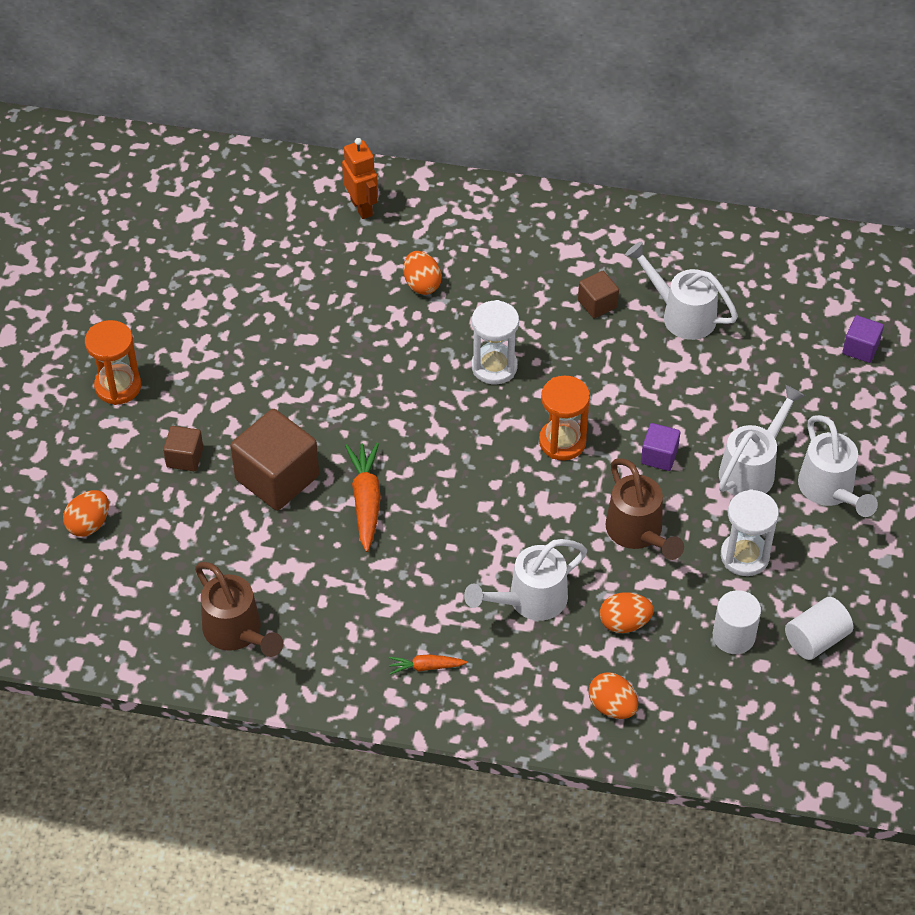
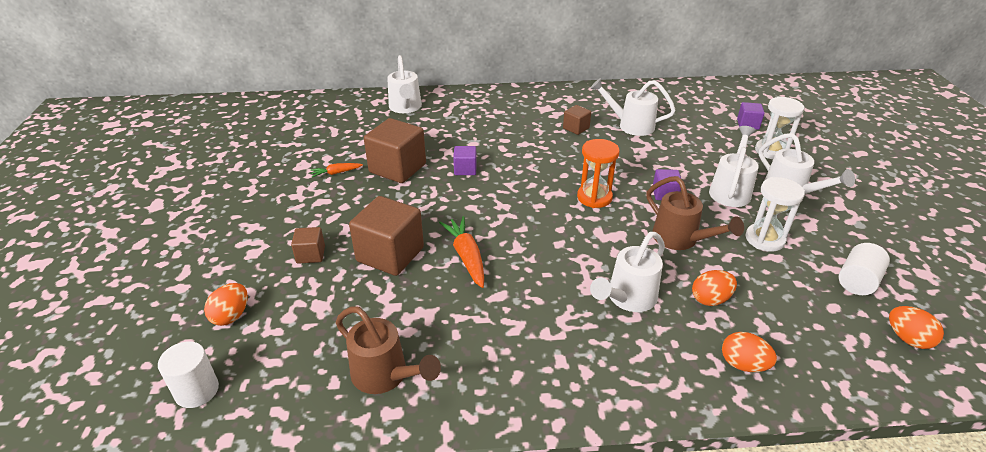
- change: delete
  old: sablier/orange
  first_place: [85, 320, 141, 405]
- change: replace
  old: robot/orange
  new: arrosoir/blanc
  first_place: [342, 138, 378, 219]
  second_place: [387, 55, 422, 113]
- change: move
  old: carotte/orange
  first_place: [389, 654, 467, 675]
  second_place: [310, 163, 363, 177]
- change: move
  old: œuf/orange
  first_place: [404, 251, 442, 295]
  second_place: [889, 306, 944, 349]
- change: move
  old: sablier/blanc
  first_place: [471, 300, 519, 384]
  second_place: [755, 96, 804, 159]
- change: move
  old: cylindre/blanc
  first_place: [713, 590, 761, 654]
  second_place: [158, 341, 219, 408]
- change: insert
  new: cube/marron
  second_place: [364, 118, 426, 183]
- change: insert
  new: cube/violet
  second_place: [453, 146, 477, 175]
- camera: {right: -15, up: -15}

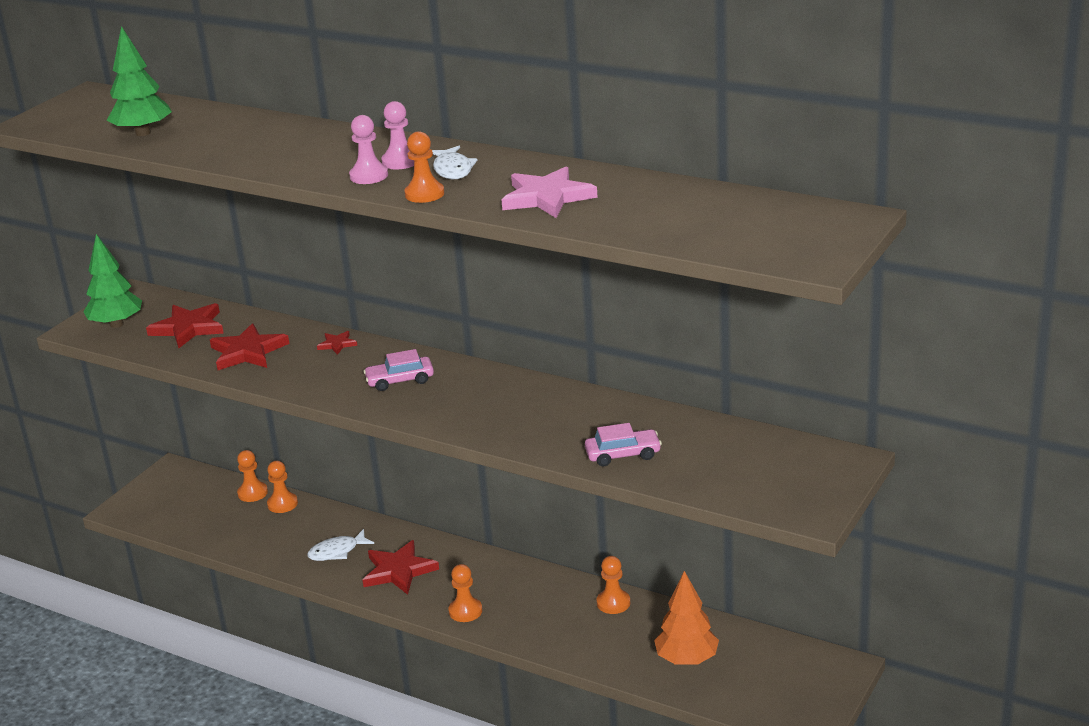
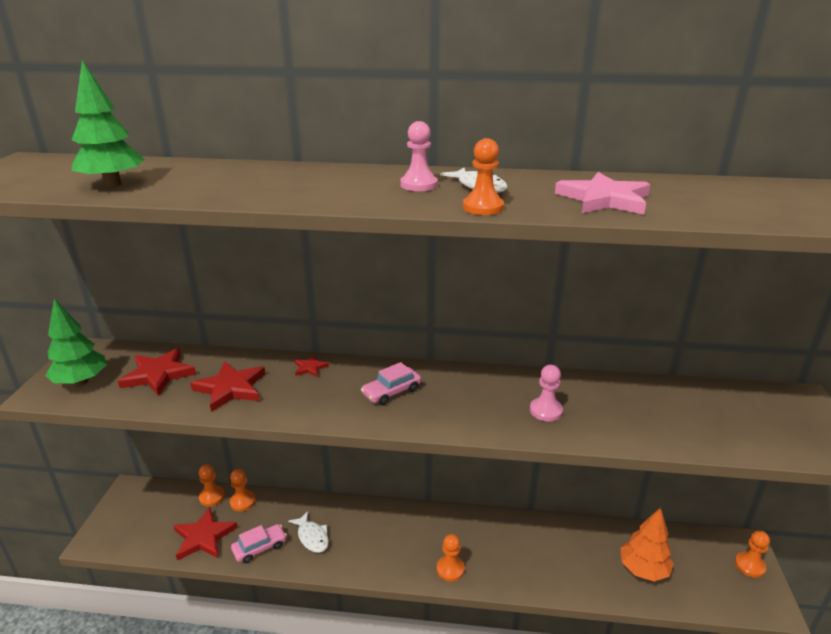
- change: rotate
  old: poisson/blanc
  first_place: [307, 529, 374, 561]
  second_place: [288, 511, 329, 553]
  degrees: -75
- change: move
  old: pion/rose
  first_place: [349, 115, 388, 184]
  second_place: [530, 365, 563, 421]
- change: move
  old: étoile/rouge
  first_place: [363, 540, 439, 595]
  second_place: [173, 507, 238, 561]
- change: move
  old: voiture/rose
  first_place: [585, 423, 662, 466]
  second_place: [231, 524, 287, 563]
- change: move
  old: pion/orange
  first_place: [597, 556, 630, 614]
  second_place: [735, 531, 770, 578]
- camera: {right: -25, up: 0}

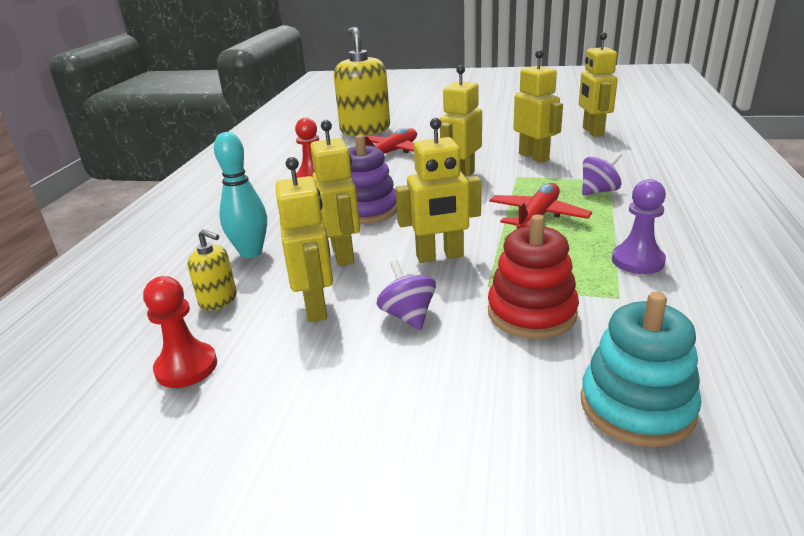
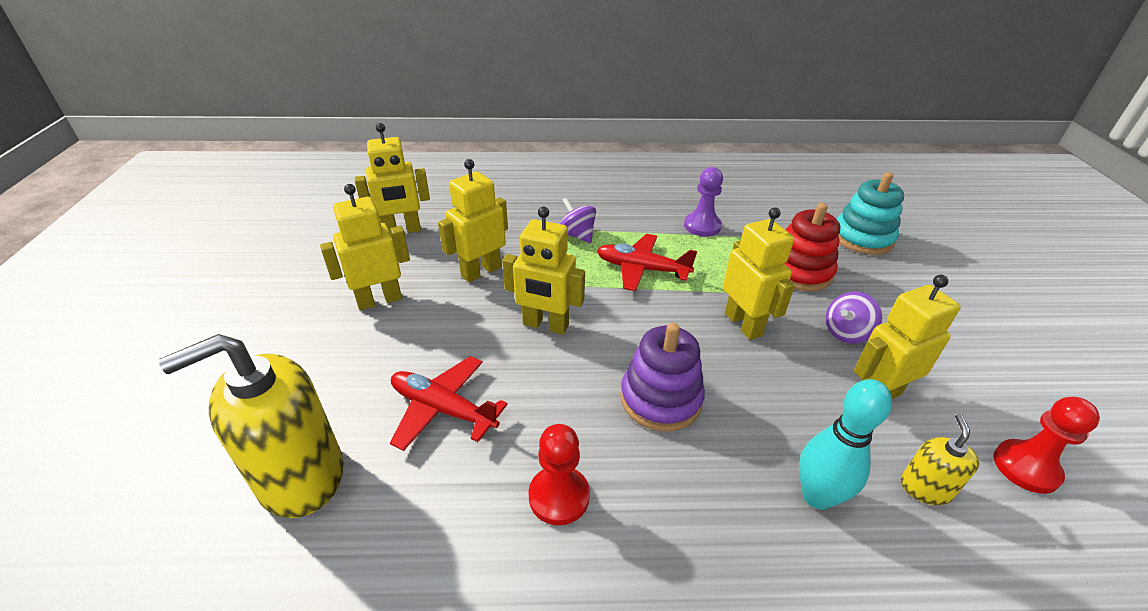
- change: move
  old: robot/jaune
  first_place: [310, 120, 360, 266]
  second_place: [320, 184, 410, 310]
- camera: {right: -105, up: 10}

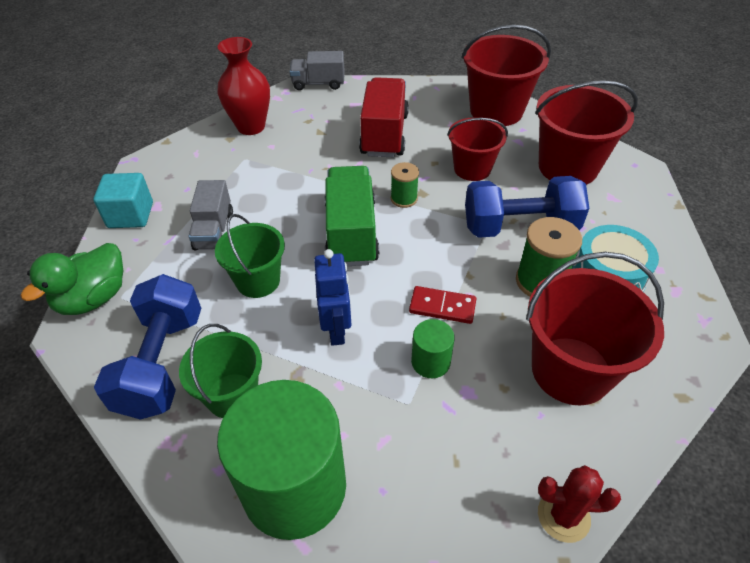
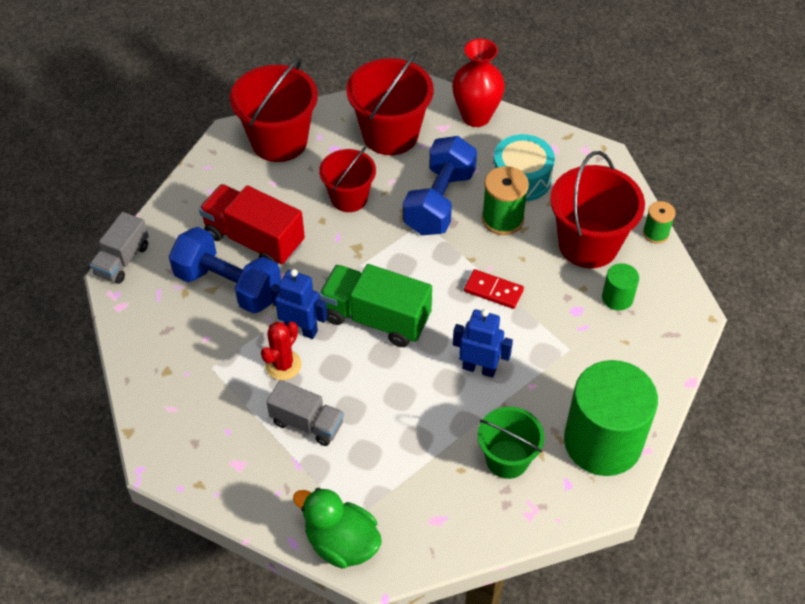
- change: rotate
  old: canard/vert
  first_place: [21, 243, 123, 315]
  second_place: [293, 488, 382, 569]
  degrees: 150
- change: delete
  old: cube/turquoise
  first_place: [93, 173, 153, 228]
- change: move
  old: haltère/bleu
  first_place: [94, 274, 201, 420]
  second_place: [169, 227, 281, 314]
- change: delete
  old: seau/vert
  first_place: [215, 214, 285, 298]
- change: move
  old: vase/rouge
  first_place: [217, 37, 270, 135]
  second_place: [452, 38, 505, 127]
- change: move
  old: bobine/vert
  first_place: [391, 162, 419, 208]
  second_place: [643, 201, 676, 244]
- change: rotate
  old: domino/rouge
  first_place: [409, 286, 477, 324]
  second_place: [464, 269, 524, 309]
  degrees: 75
- change: move
  old: cylindre/vert
  first_place: [411, 319, 455, 378]
  second_place: [602, 263, 639, 311]
- change: move
  old: cactus/rouge
  first_place: [538, 465, 621, 543]
  second_place: [261, 322, 301, 380]
- change: insert
  new: robot/bleu
  second_place: [271, 269, 327, 339]
- camera: {right: -65, up: 5}

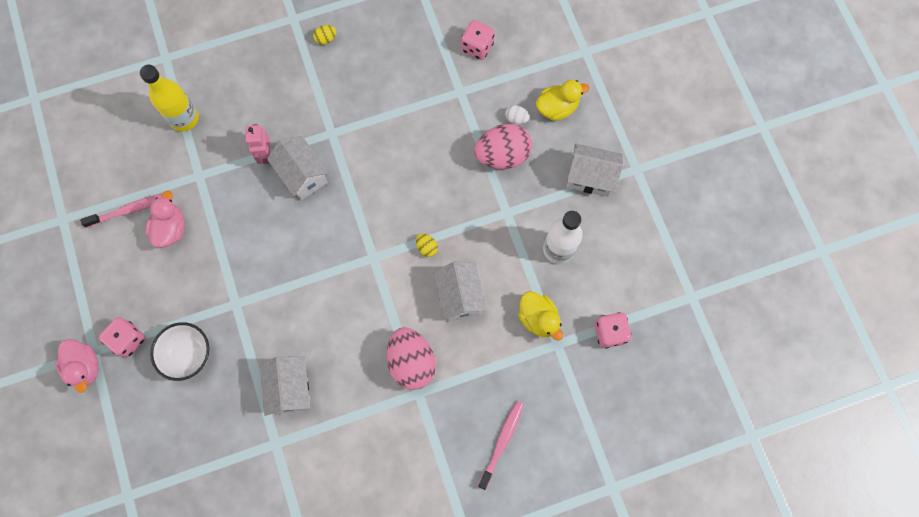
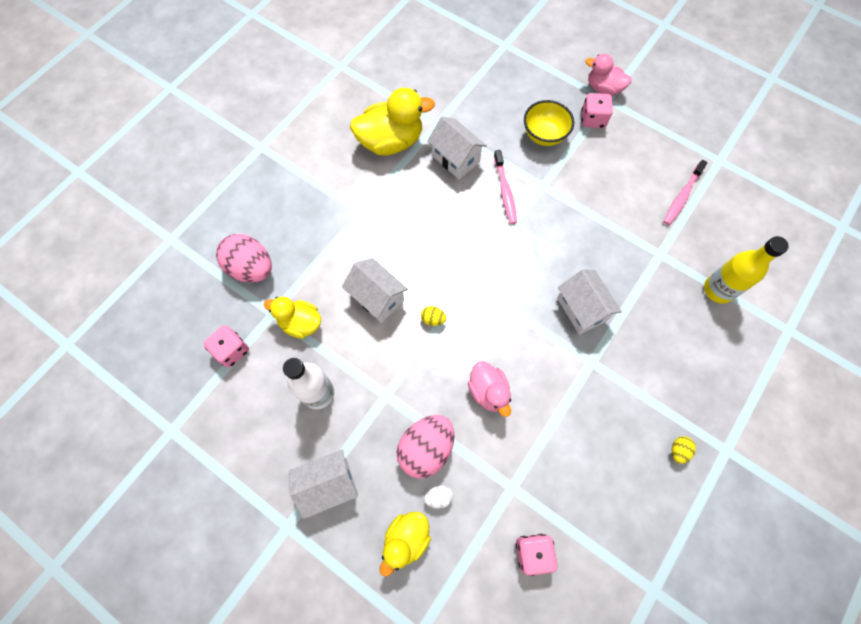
- change: move
  old: canard/rose
  first_place: [145, 190, 185, 247]
  second_place: [468, 361, 511, 417]
- change: recolor
  old: bol/blanc
  new: bol/jaune
  first_place: [150, 322, 209, 381]
  second_place: [524, 100, 574, 146]
- change: delete
  old: robot/rose
  first_place: [245, 124, 270, 164]
- change: rotate
  old: maison/blanc
  first_place: [267, 136, 329, 201]
  second_place: [557, 269, 622, 335]
  degrees: 45
- change: move
  old: œuf/rose
  first_place: [387, 327, 436, 390]
  second_place: [216, 234, 272, 282]
- change: move
  old: brosse à dents/rose
  first_place: [478, 401, 524, 490]
  second_place: [494, 150, 517, 224]
- change: insert
  new: canard/jaune
  second_place: [350, 88, 435, 155]
- camera: {right: 145, up: -5}

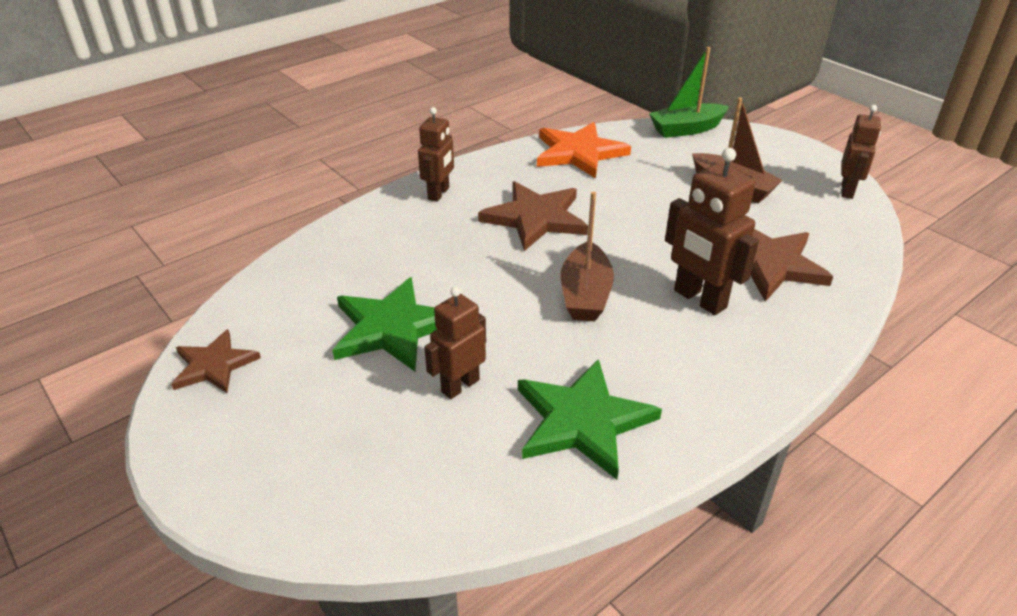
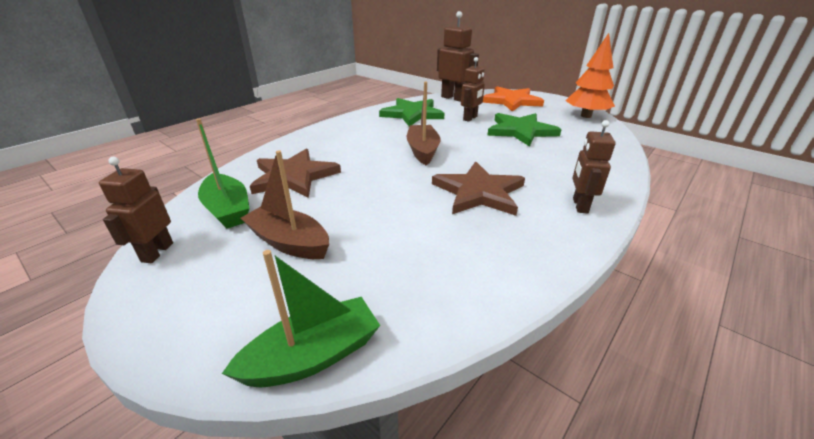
- change: replace
  old: étoile/marron
  new: arbre/orange
  first_place: [171, 329, 261, 393]
  second_place: [566, 33, 615, 118]
- change: move
  old: étoile/orange
  first_place: [537, 122, 631, 179]
  second_place: [483, 86, 544, 112]
- change: move
  old: robot/marron
  first_place: [665, 148, 759, 315]
  second_place: [437, 11, 479, 102]
- change: insert
  new: bateau/vert
  second_place: [196, 118, 249, 228]
- camera: {right: 170, up: -5}

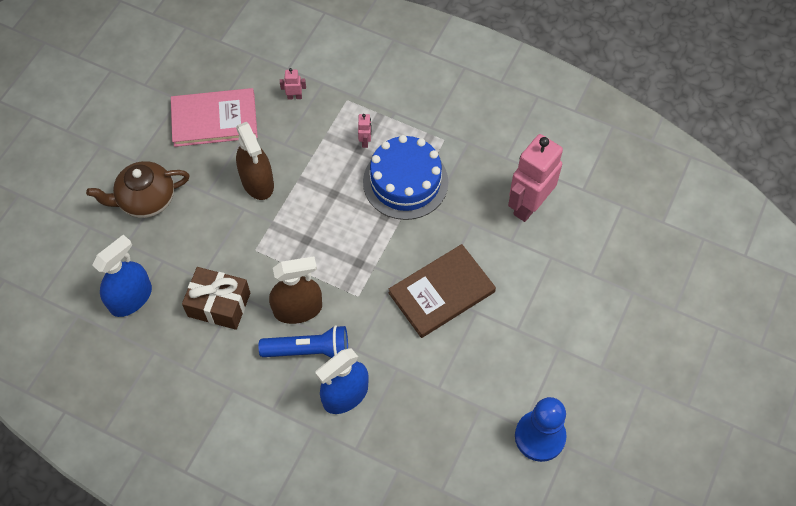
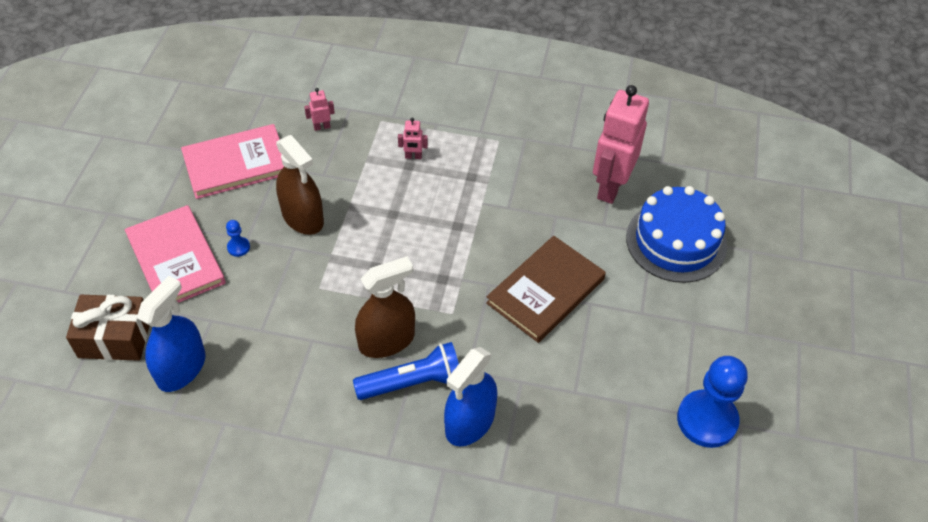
- change: replace
  old: théière/marron
  new: livre/rose
  first_place: [86, 161, 190, 218]
  second_place: [125, 205, 226, 303]
- change: move
  old: cadeau/marron
  first_place: [182, 267, 250, 330]
  second_place: [66, 295, 150, 361]
- change: rotate
  old: robot/rose
  first_place: [358, 114, 372, 148]
  second_place: [398, 118, 428, 159]
  degrees: 105
- change: move
  old: gâteau/bleu
  first_place: [363, 135, 448, 220]
  second_place: [626, 186, 727, 283]
- change: insert
  new: pion/bleu
  second_place: [226, 220, 250, 257]
- camera: {right: -15, up: -10}

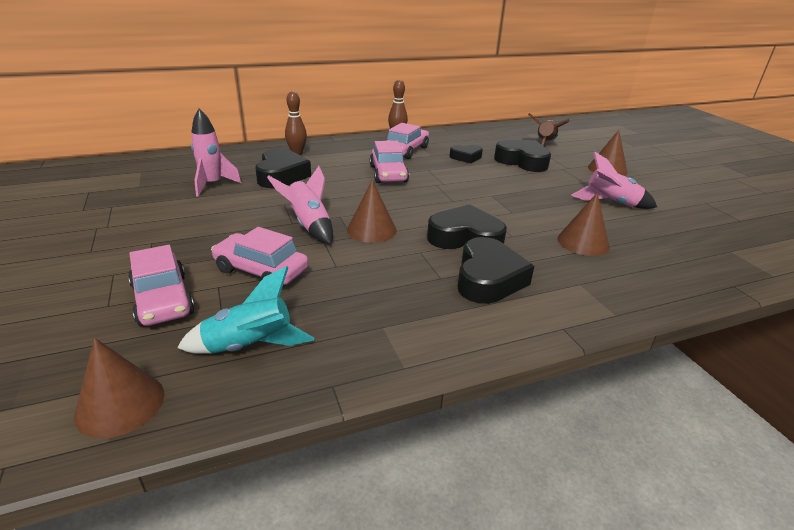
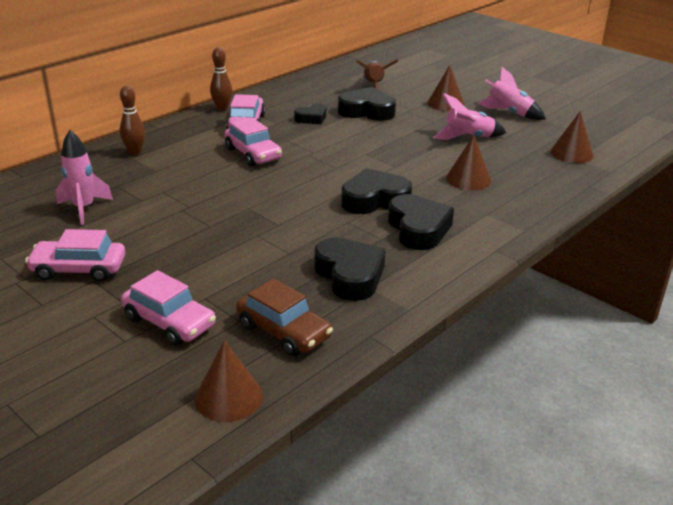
- change: replace
  old: fusée/turquoise
  new: voiture/marron
  first_place: [177, 266, 314, 354]
  second_place: [236, 278, 333, 356]
- change: move
  old: voiture/rose
  first_place: [211, 227, 309, 285]
  second_place: [25, 229, 125, 282]
- change: move
  old: cœur/noir
  first_place: [255, 148, 311, 188]
  second_place: [314, 238, 386, 301]
- change: move
  old: fusée/rose
  first_place: [267, 166, 333, 245]
  second_place: [478, 67, 546, 120]
- change: move
  old: cône/marron
  first_place: [347, 180, 397, 243]
  second_place: [550, 111, 594, 163]
- camera: {right: -25, up: 0}

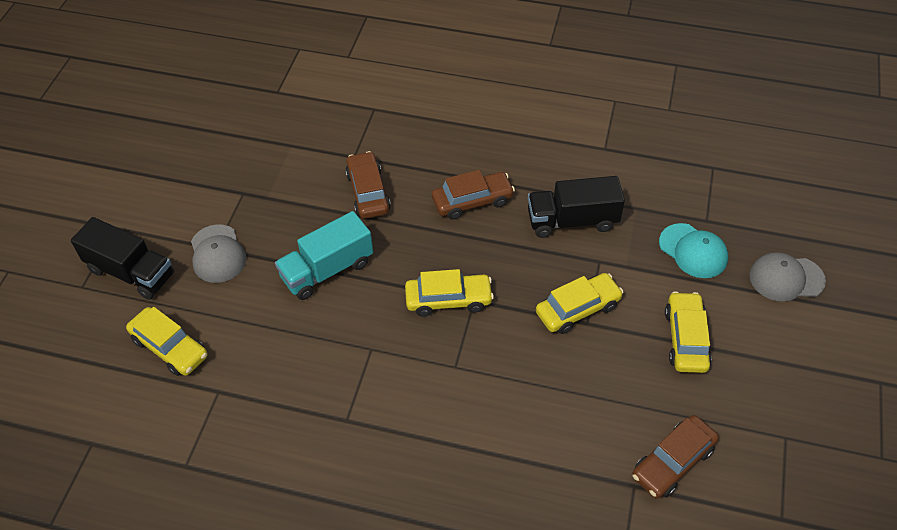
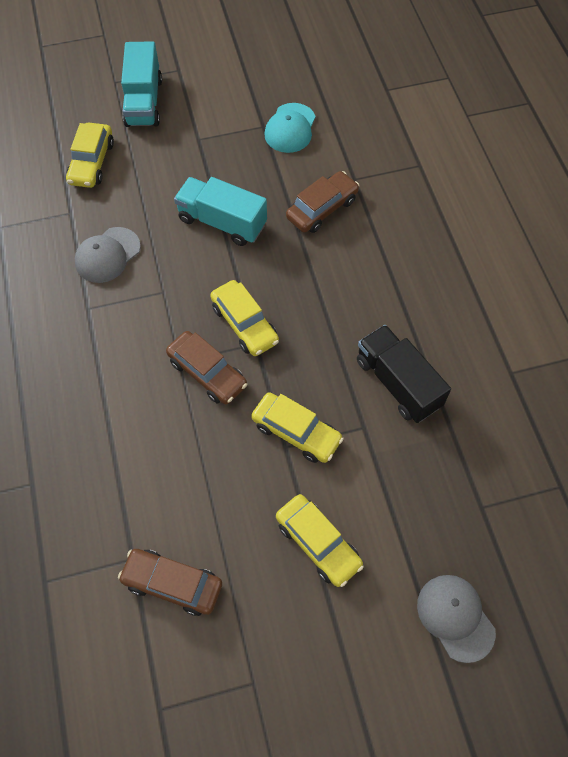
- change: recolor
  old: camion/noir
  new: camion/turquoise
  first_place: [71, 217, 174, 300]
  second_place: [121, 41, 162, 127]
- change: move
  old: casquette/gris
  first_place: [191, 224, 246, 283]
  second_place: [75, 227, 141, 283]
- change: move
  old: voiture/marron
  first_place: [432, 170, 515, 220]
  second_place: [166, 331, 248, 404]
- change: move
  old: casquette/turquoise
  first_place: [659, 223, 728, 278]
  second_place: [264, 103, 316, 153]
- change: rotate
  old: voiture/jaune
  first_place: [665, 291, 712, 373]
  second_place: [276, 494, 364, 587]
  degrees: 75
- camera: {right: 60, up: 10}

